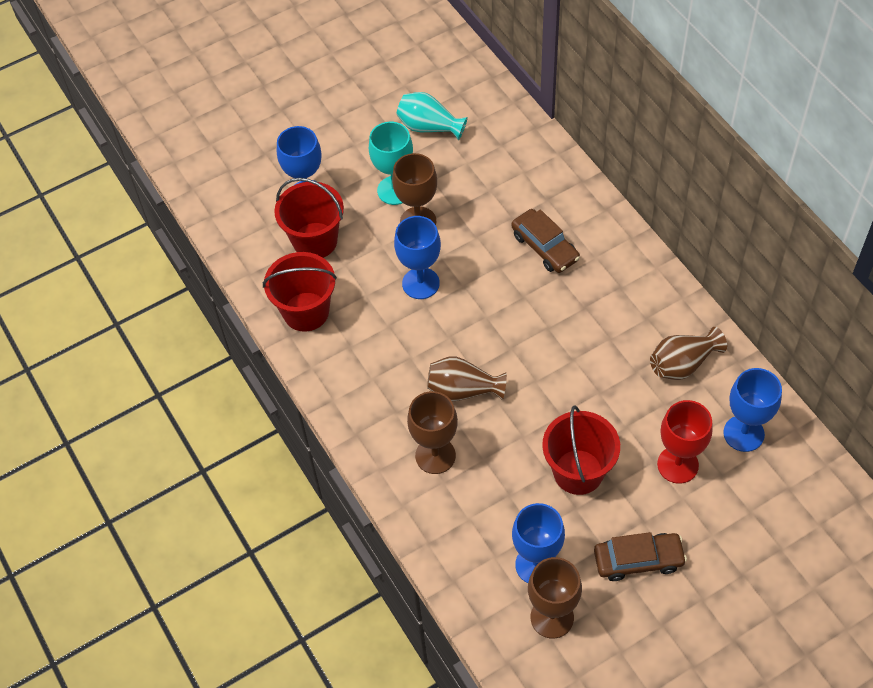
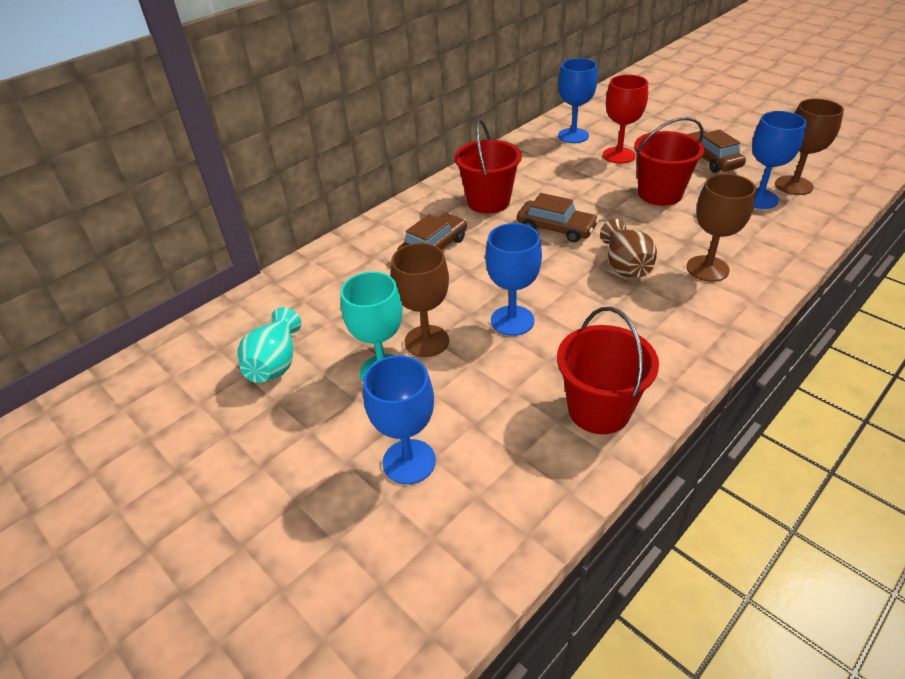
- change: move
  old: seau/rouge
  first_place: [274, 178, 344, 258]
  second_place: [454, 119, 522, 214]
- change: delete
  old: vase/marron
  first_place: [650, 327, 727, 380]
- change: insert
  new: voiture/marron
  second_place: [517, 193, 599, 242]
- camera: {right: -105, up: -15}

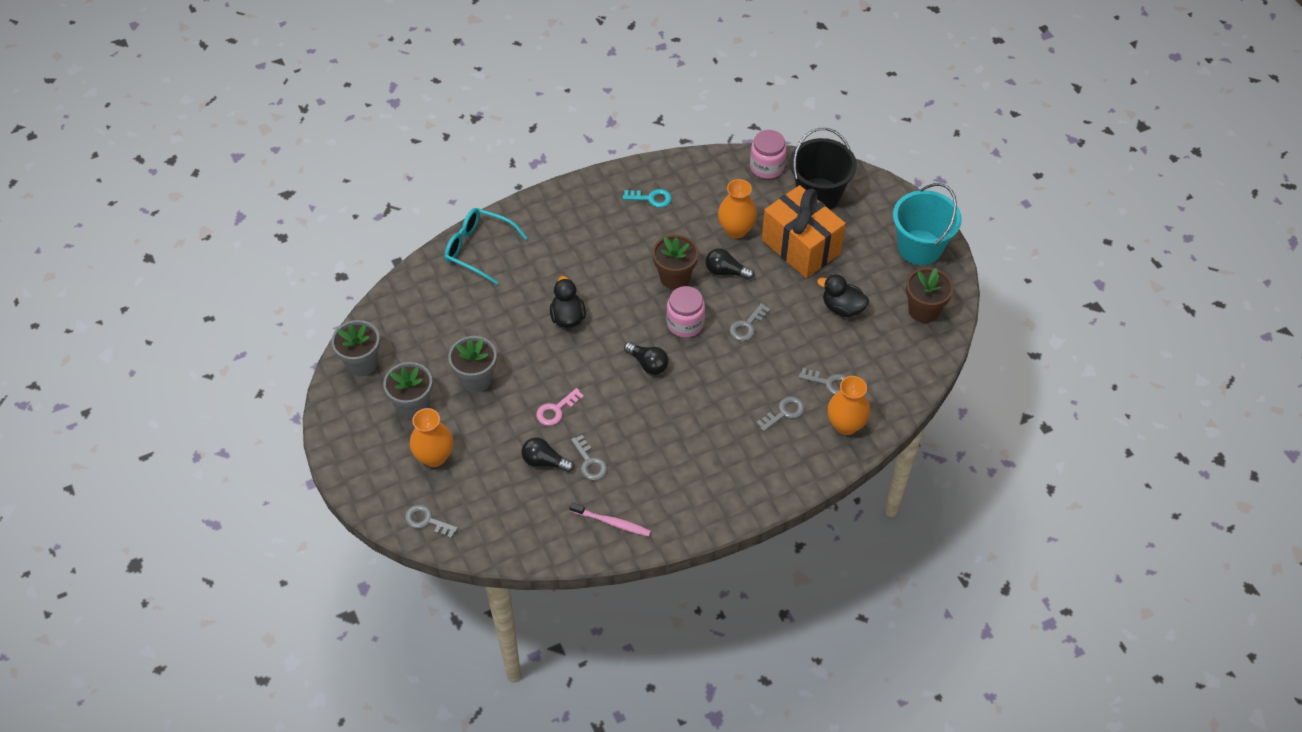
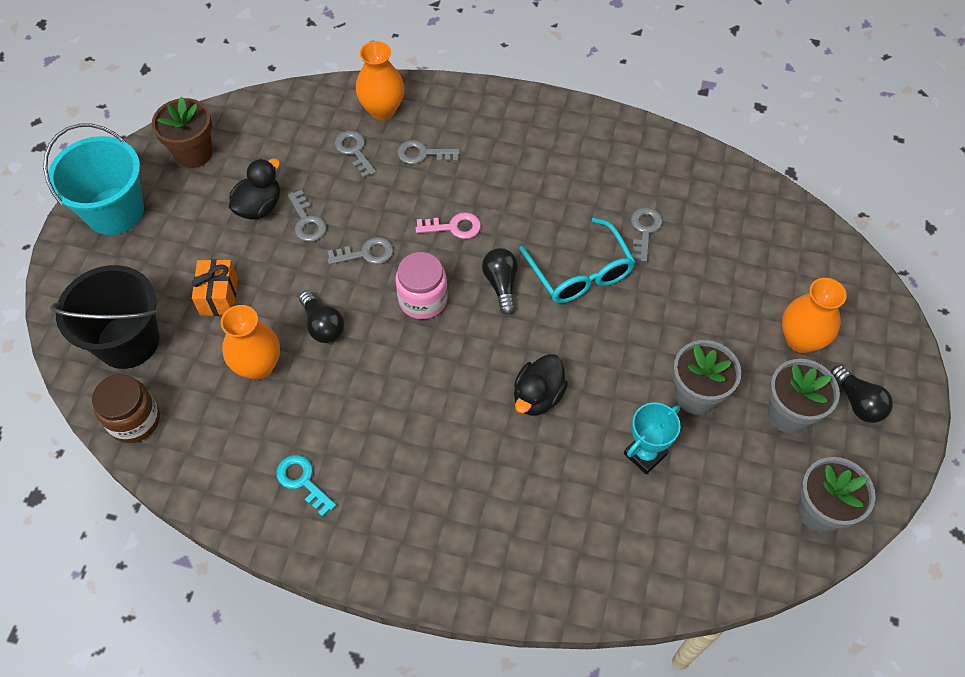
- change: move
  old: clé/gris
  first_place: [405, 505, 458, 539]
  second_place: [288, 190, 326, 242]
- change: move
  old: lunettes/turquoise
  first_place: [444, 208, 527, 285]
  second_place: [519, 218, 635, 303]
- change: move
  old: ampoule/noir
  first_place: [522, 437, 574, 472]
  second_place: [831, 365, 893, 423]
- change: move
  old: clé/rose
  first_place: [536, 388, 584, 426]
  second_place: [416, 212, 481, 239]
- change: delete
  old: brosse à dents/rose
  first_place: [569, 503, 651, 536]
- change: delete
  old: pot de fleurs/marron
  first_place: [653, 235, 698, 289]
- change: recolor
  old: bocal/rose
  new: bocal/marron
  first_place: [750, 130, 787, 179]
  second_place: [92, 374, 160, 443]
- change: resize
  old: cadeau/orange
  first_place: [762, 185, 846, 278]
  second_place: [192, 259, 238, 316]
  factor: 0.5
- change: rotate
  old: canard/noir
  first_place: [817, 274, 869, 317]
  second_place: [229, 158, 280, 220]
  degrees: -120
- change: insert
  new: trophée/turquoise
  second_place: [624, 403, 680, 474]
- camera: {right: -140, up: 5}

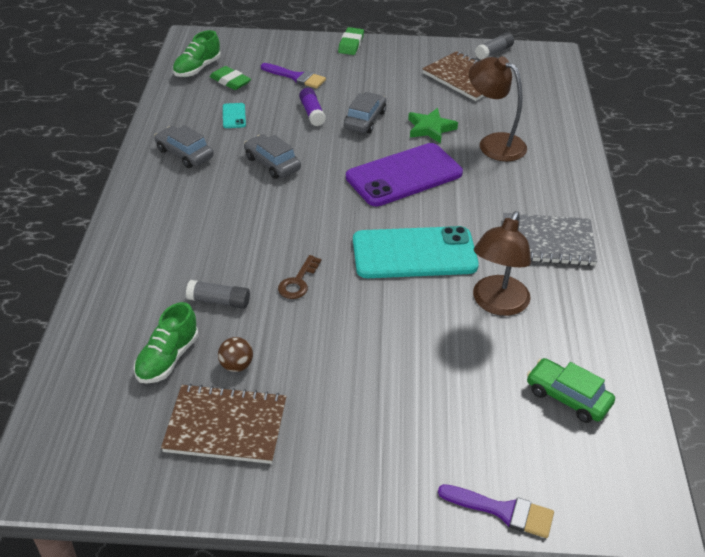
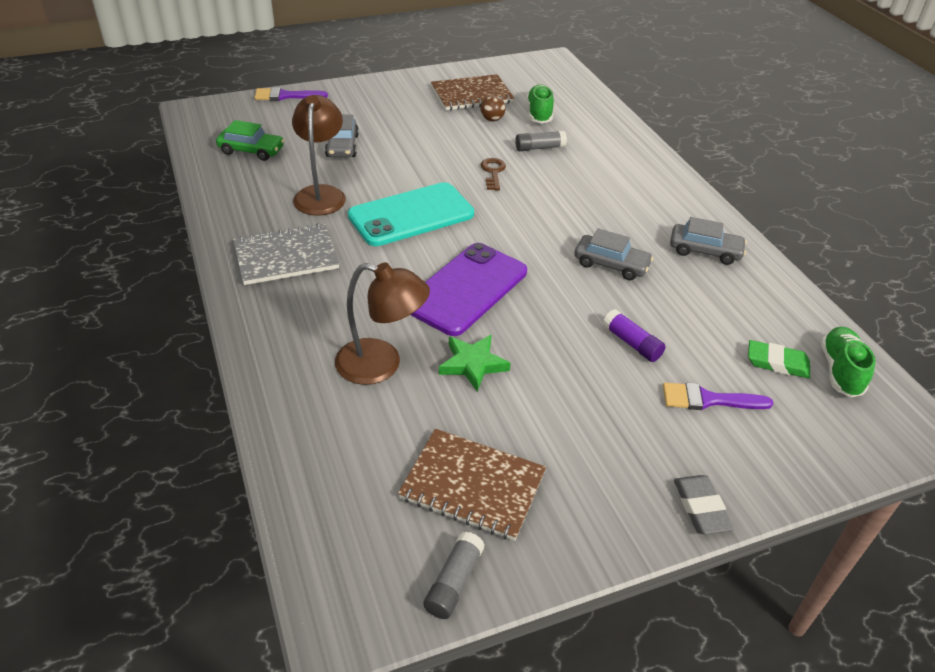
- change: delete
  old: téléphone/turquoise
  first_place: [223, 103, 246, 128]
- change: recolor
  old: gomme/vert
  new: gomme/gris
  first_place: [338, 27, 364, 55]
  second_place: [674, 475, 734, 534]
- change: move
  old: voiture/gris
  first_place: [344, 92, 386, 133]
  second_place: [325, 114, 359, 158]
- camera: {right: 155, up: 0}

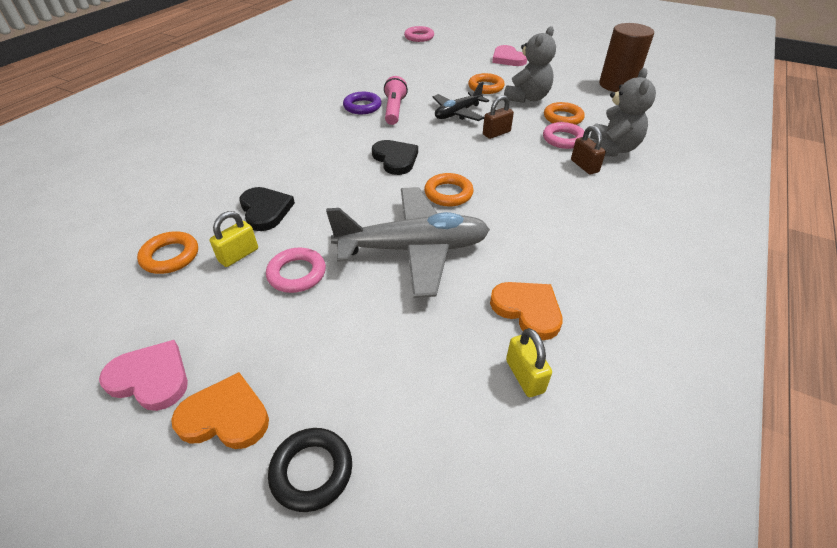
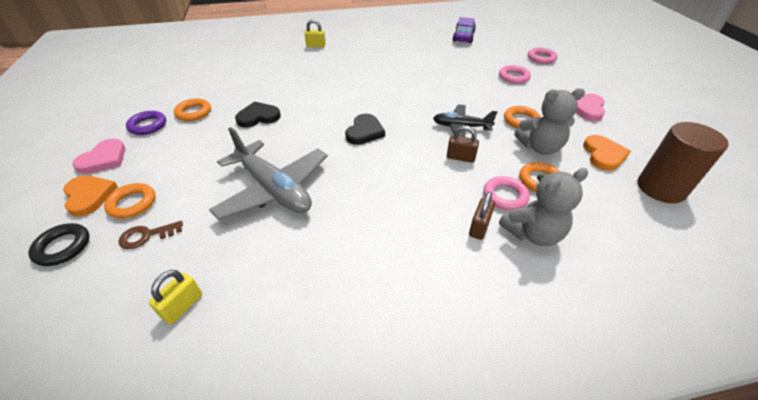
- change: rotate
  old: cœur/rose
  first_place: [99, 340, 188, 411]
  second_place: [72, 138, 125, 174]
  degrees: 45
- change: move
  old: cadenas/jaune
  first_place: [209, 211, 258, 267]
  second_place: [304, 19, 326, 47]
- change: rotate
  old: cœur/noir
  first_place: [239, 187, 295, 231]
  second_place: [235, 101, 281, 128]
  degrees: -135
- change: move
  old: anneau/rose
  first_place: [266, 248, 326, 293]
  second_place: [499, 65, 531, 84]
- change: move
  old: anneau/violet
  first_place: [343, 92, 382, 114]
  second_place: [126, 111, 166, 135]
- change: delete
  old: lampe de poche/rose
  first_place: [384, 76, 408, 125]
- change: move
  old: anneau/orange
  first_place: [424, 173, 474, 207]
  second_place: [104, 183, 156, 219]
- change: move
  old: cœur/orange
  first_place: [490, 282, 563, 340]
  second_place: [583, 135, 631, 171]
- change: insert
  new: clé/marron
  second_place: [118, 221, 183, 249]
- change: insert
  new: voiture/violet
  second_place: [453, 17, 476, 43]
- camera: {right: 50, up: 0}

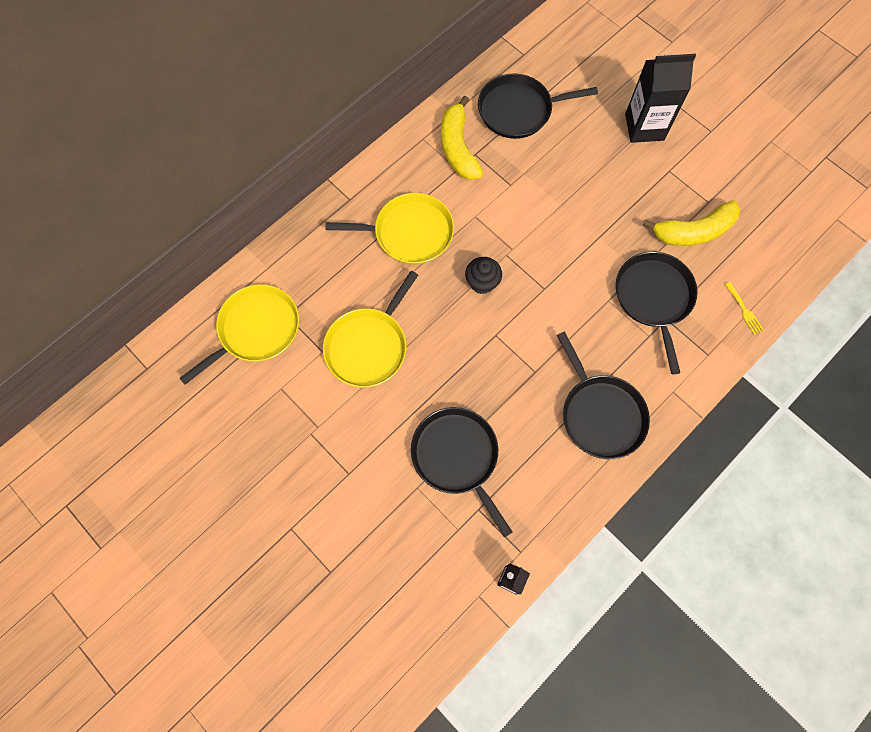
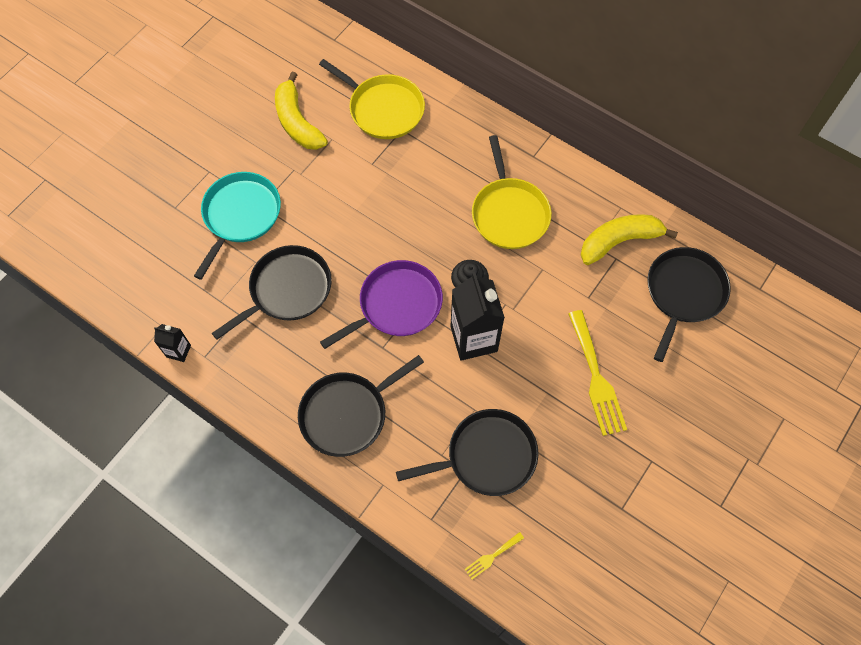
- change: delete
  old: poêle/jaune
  first_place: [323, 271, 418, 387]
- change: rotate
  old: poêle/noir
  first_place: [478, 73, 598, 139]
  second_place: [647, 247, 731, 362]
  degrees: 45
- change: move
  old: brique de lait/noir
  first_place: [625, 54, 696, 143]
  second_place: [450, 272, 505, 361]
- change: move
  old: banane/jaune
  first_place: [642, 200, 740, 246]
  second_place: [275, 72, 328, 150]
- change: insert
  new: poêle/turquoise
  second_place: [194, 172, 281, 280]
- change: insert
  new: poêle/violet
  second_place: [320, 260, 443, 349]
- change: insert
  new: fourchette/jaune
  second_place: [568, 310, 627, 436]
- camera: {right: 80, up: -5}

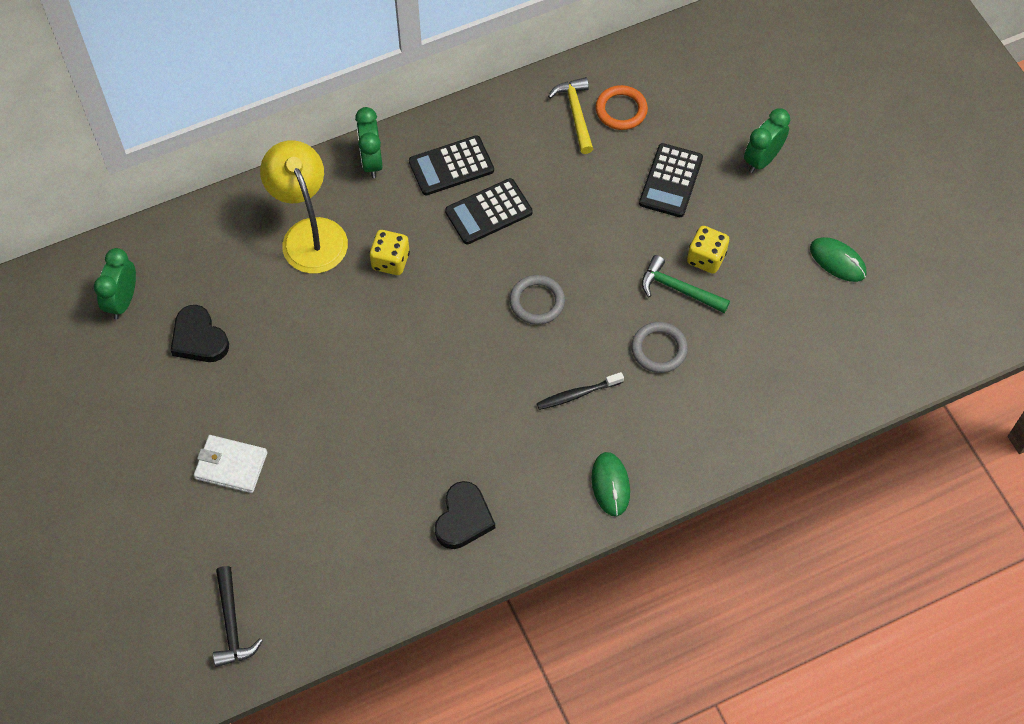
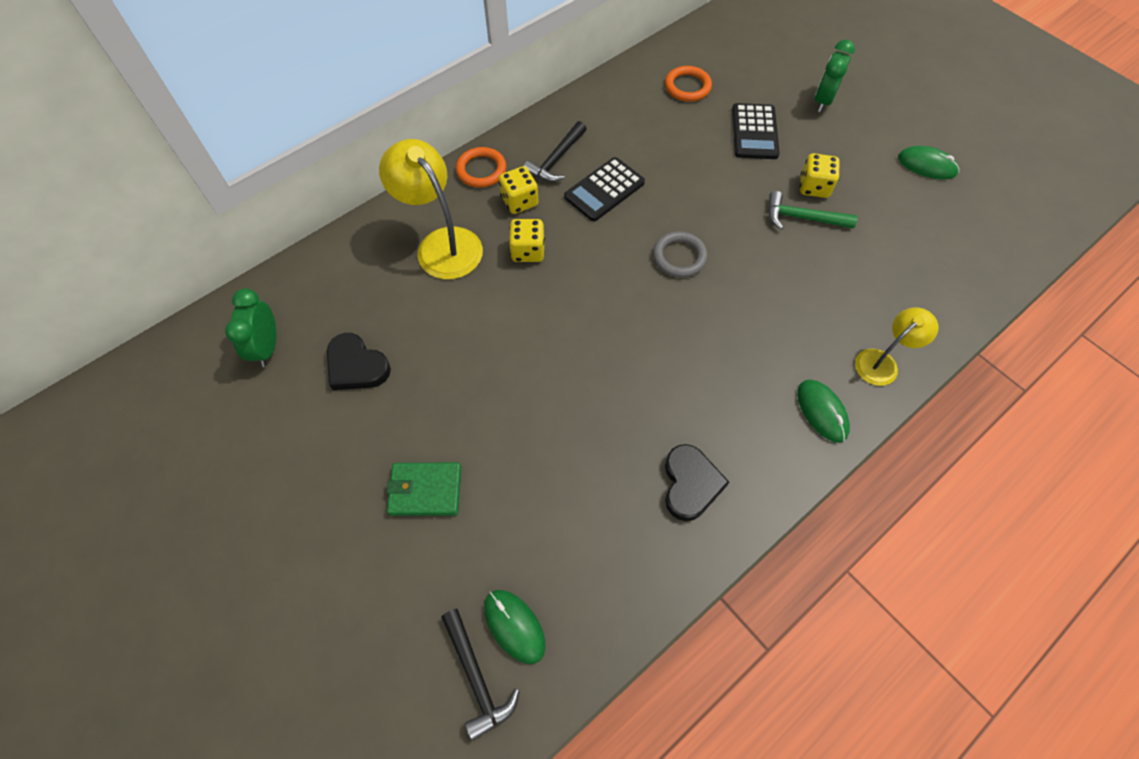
- change: recolor
  old: portefeuille/blanc
  new: portefeuille/vert
  first_place: [194, 435, 267, 493]
  second_place: [386, 463, 461, 516]
- change: replace
  old: réveil/vert
  new: anneau/orange
  first_place: [355, 107, 383, 178]
  second_place: [456, 147, 506, 188]
- change: replace
  old: calculatrice/noir
  new: marteau/noir
  first_place: [409, 135, 494, 196]
  second_place: [524, 121, 586, 182]
- change: delete
  old: brosse à dents/noir
  first_place: [537, 372, 624, 410]
- change: delete
  old: marteau/jaune
  first_place: [548, 77, 593, 154]
- change: delete
  old: anneau/gris
  first_place: [631, 322, 688, 373]
- change: insert
  new: souris/vert
  second_place: [484, 590, 546, 664]
- change: insert
  new: dé/jaune
  second_place: [499, 166, 539, 214]
- change: insert
  new: lampe/jaune
  second_place: [855, 308, 938, 386]
- camera: {right: -15, up: 0}

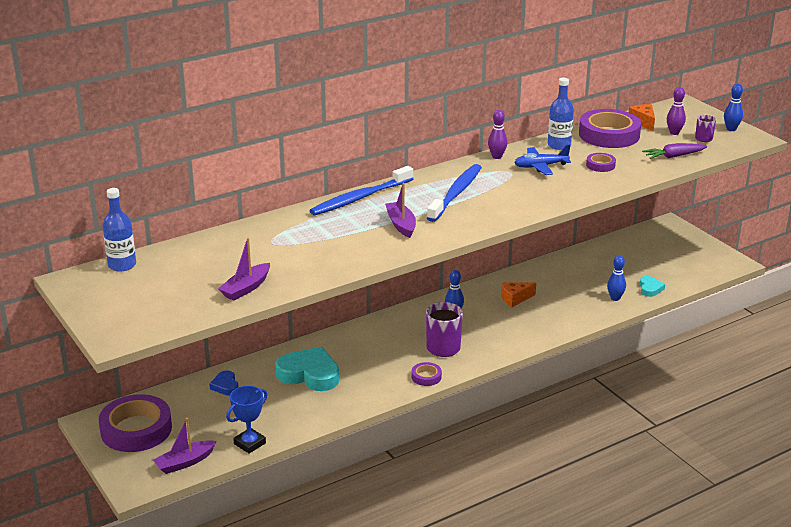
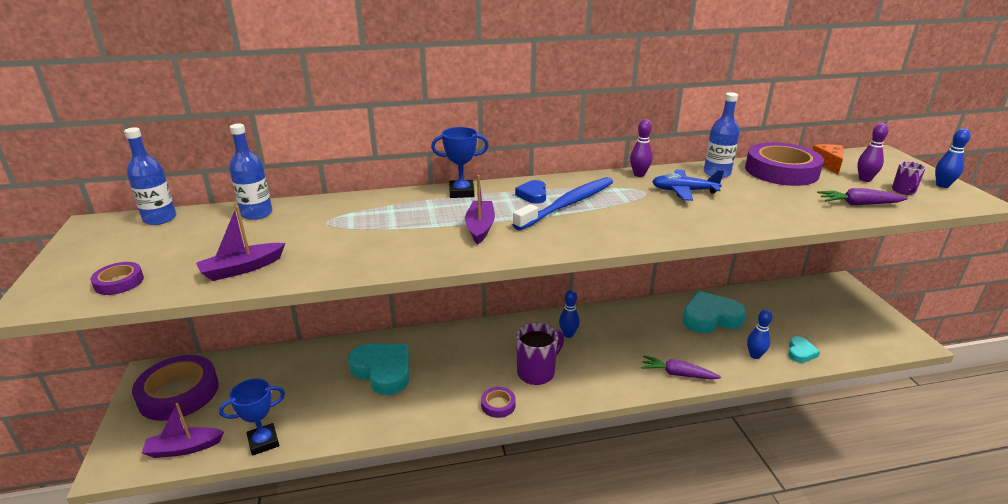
- change: move
  old: cœur/bleu
  first_place: [209, 371, 238, 396]
  second_place: [515, 180, 546, 204]
- change: replace
  old: brosse à dents/bleu
  new: trophée/bleu
  first_place: [310, 166, 413, 215]
  second_place: [431, 127, 489, 198]
- change: delete
  old: fromage/orange
  first_place: [501, 283, 536, 307]
- change: move
  old: ruban adhésif/violet
  first_place: [586, 153, 616, 172]
  second_place: [90, 262, 144, 295]
- change: insert
  new: bouteille/bleu
  second_place: [229, 124, 272, 220]
- change: insert
  new: carotte/violet
  second_place: [641, 355, 721, 380]
- change: insert
  new: cœur/turquoise
  second_place: [682, 291, 746, 333]
- camera: {right: 20, up: 0}

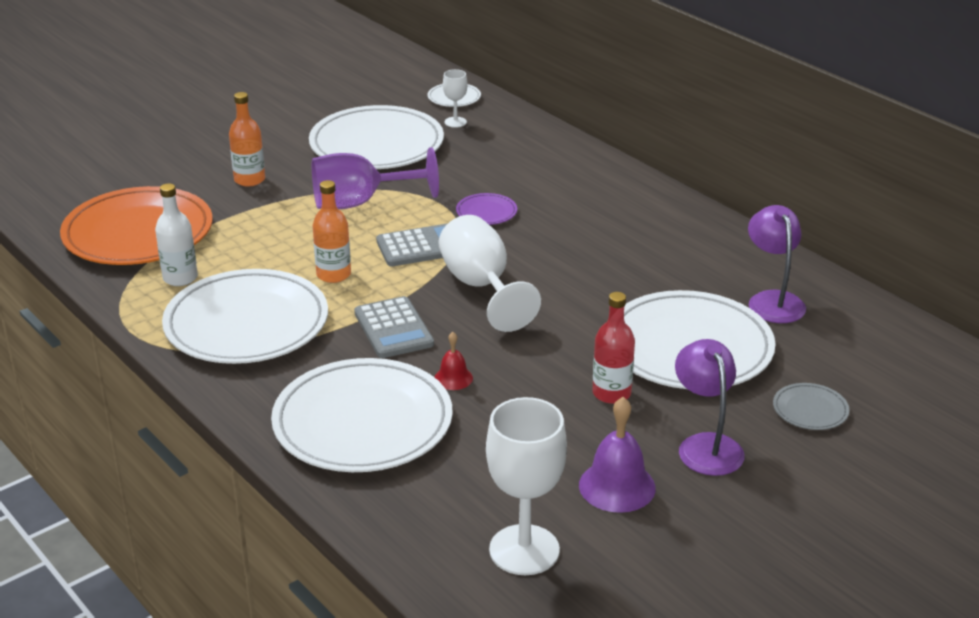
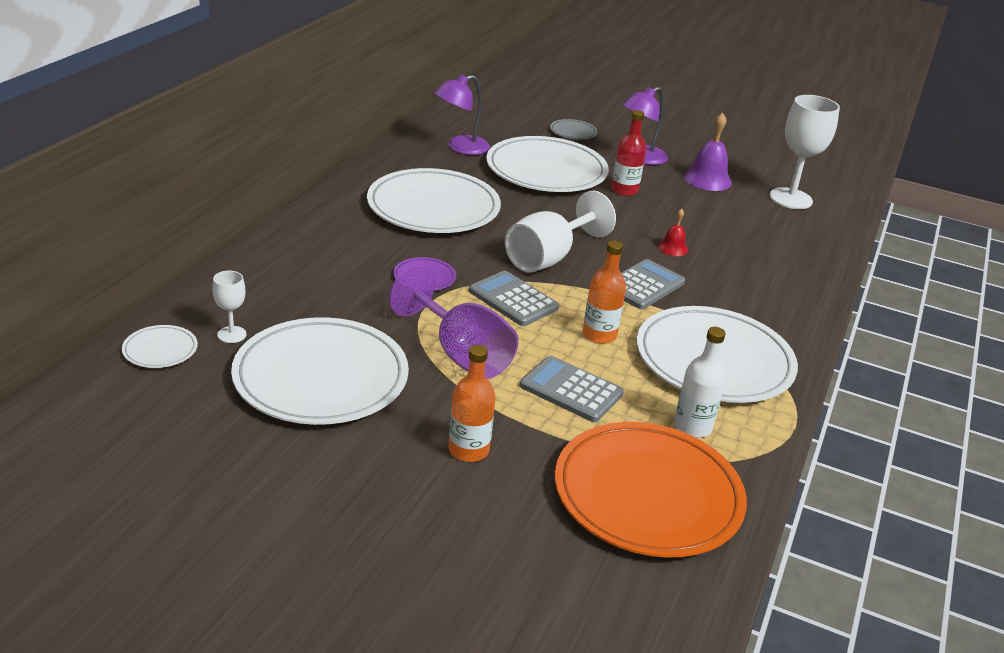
- change: move
  old: assiette/blanc
  first_place: [271, 358, 453, 472]
  second_place: [367, 168, 501, 233]
- change: insert
  new: calculatrice/gris
  second_place: [520, 356, 624, 422]
- camera: {right: -120, up: 0}

